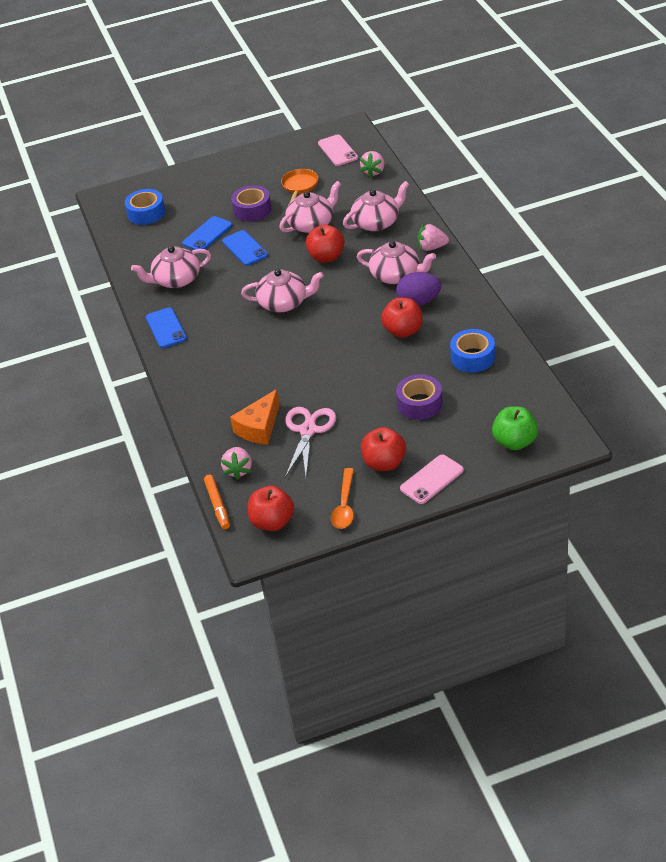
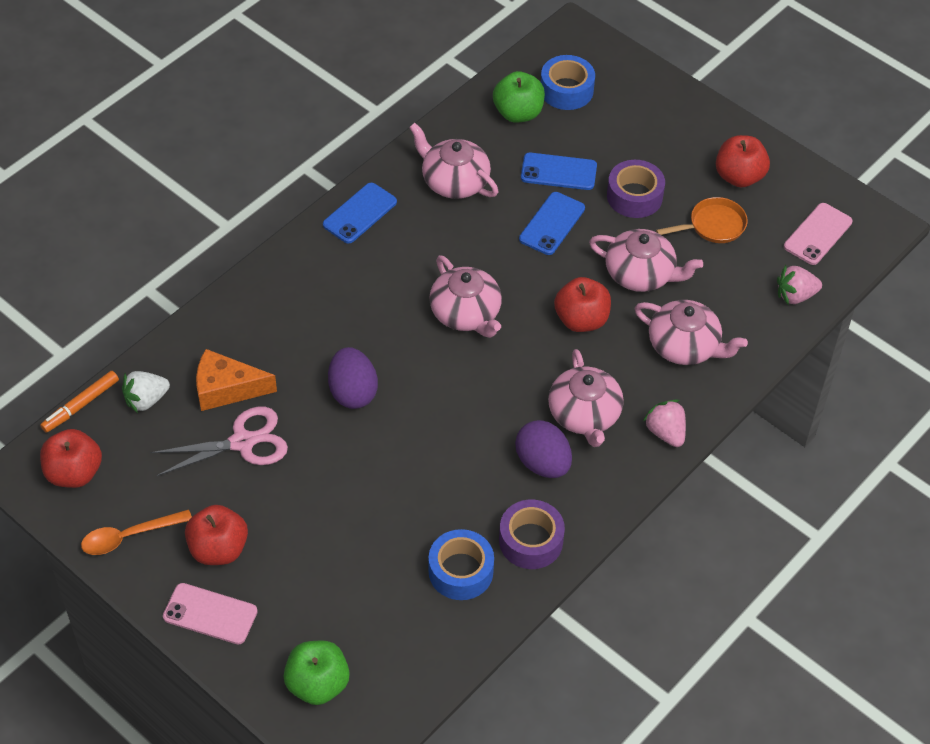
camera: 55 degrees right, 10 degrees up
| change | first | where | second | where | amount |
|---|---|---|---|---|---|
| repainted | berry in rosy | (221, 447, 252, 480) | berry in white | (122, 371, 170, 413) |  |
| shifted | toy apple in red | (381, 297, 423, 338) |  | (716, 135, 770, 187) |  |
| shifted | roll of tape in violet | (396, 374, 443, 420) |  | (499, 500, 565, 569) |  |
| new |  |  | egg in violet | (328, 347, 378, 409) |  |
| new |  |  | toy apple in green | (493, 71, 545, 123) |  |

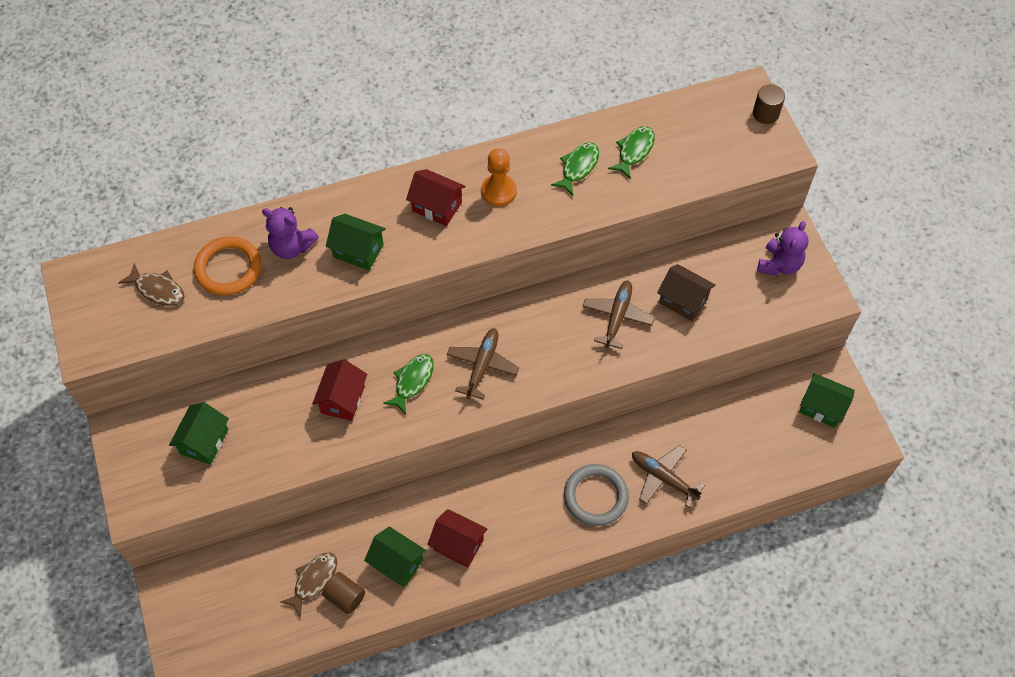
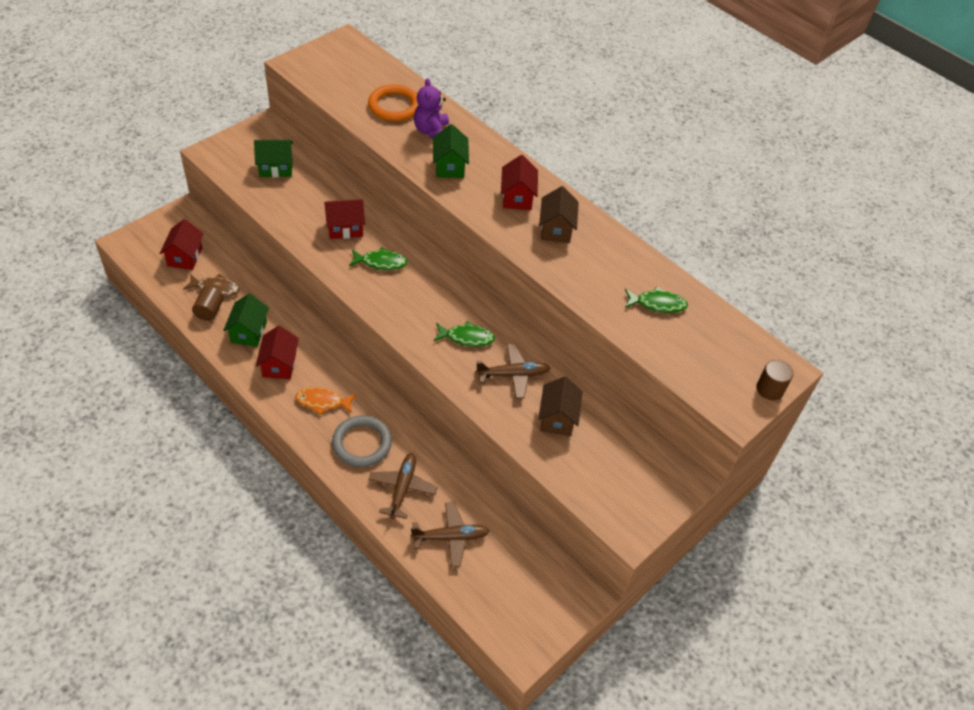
camera: 60 degrees right, 10 degrees down
| change | first | where | second | where | amount |
|---|---|---|---|---|---|
| gone | fish in russet | (118, 263, 184, 306) |  |  |  |
| shifted | plane in russet | (447, 328, 519, 400) |  | (410, 502, 490, 567) |  |
| swapped | chess pawn in bright orange | (481, 148, 517, 206) | house in russet | (539, 186, 579, 243) |  |
| shifted | fish in green | (551, 142, 599, 196) |  | (434, 321, 495, 347) |  |
| gone | teddy in violet | (757, 221, 809, 276) |  |  |  |
| gone | house in green | (799, 373, 855, 428) |  |  |  |
| new |  |  | house in red | (160, 219, 204, 270) |  |
| new |  |  | fish in bright orange | (295, 387, 356, 415) |  |

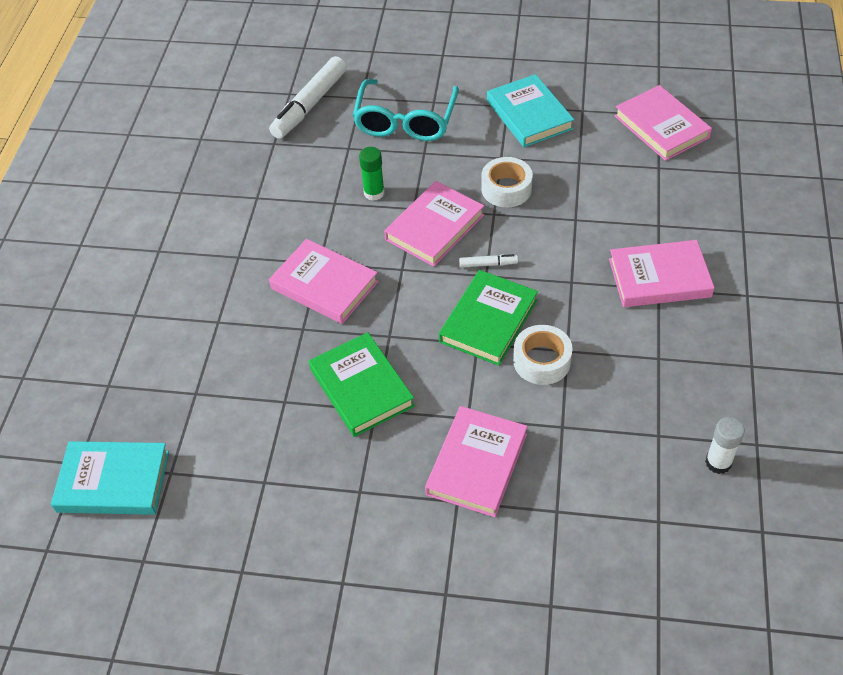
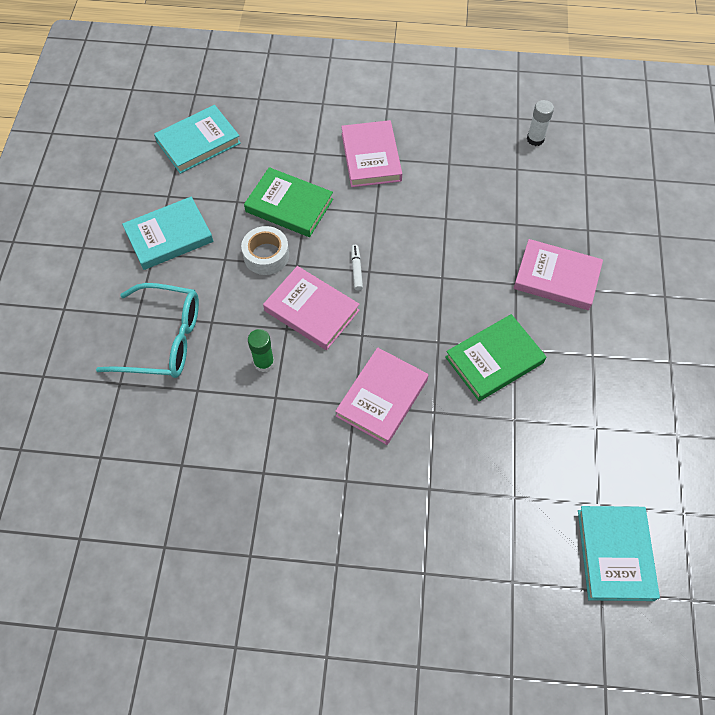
camera: 95 degrees left, 10 degrees up
| change | first | where | second | where | amount |
|---|---|---|---|---|---|
| gone | marker in white | (269, 56, 347, 139) |  |  |  |
| shifted | hardback in green | (439, 270, 538, 366) |  | (244, 167, 333, 237) |  |
| gone | roll of tape in white | (513, 325, 573, 385) |  |  |  |
| repainted | hardback in rosy | (614, 85, 712, 161) | hardback in aqua | (154, 105, 241, 174) |  |

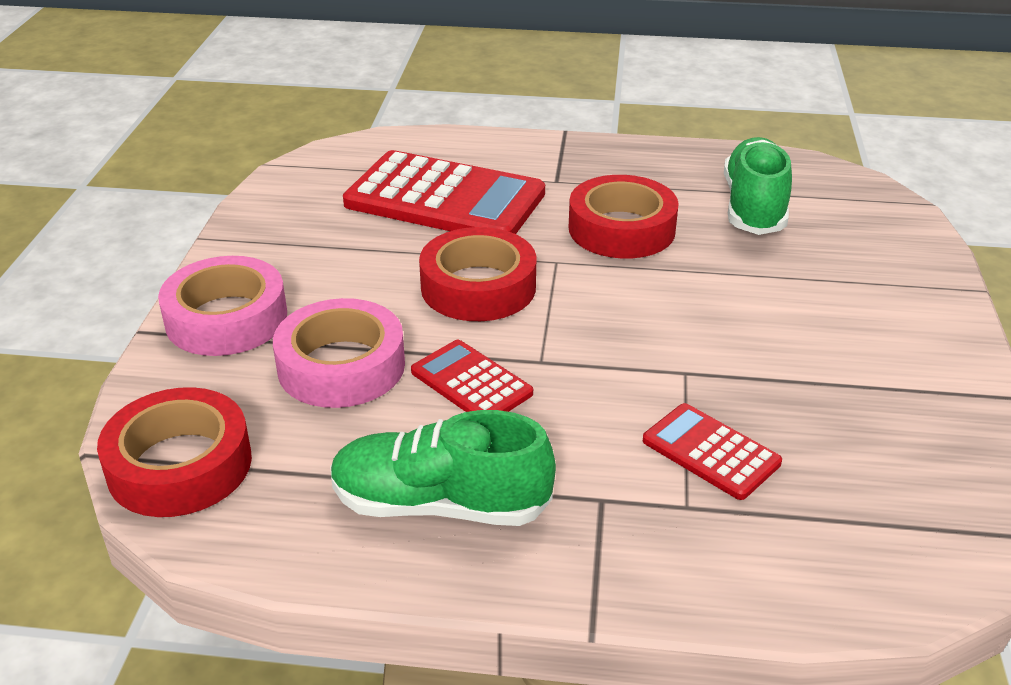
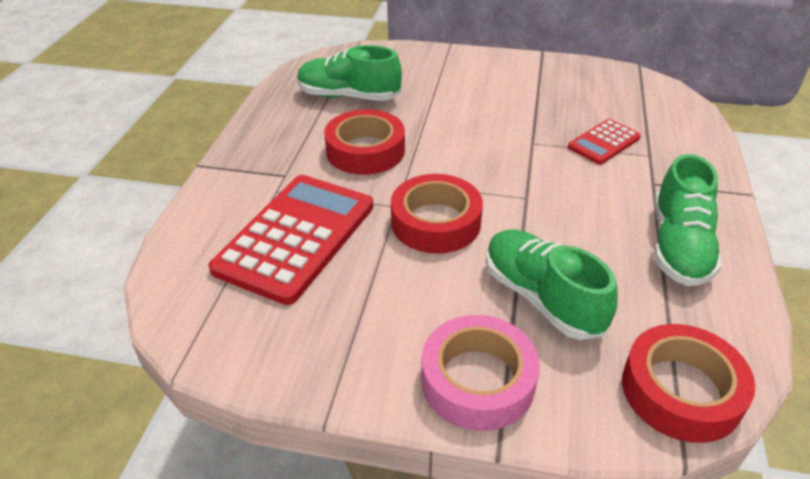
camera: 85 degrees left, 5 degrees up
| change | first | where | second | where | amount |
|---|---|---|---|---|---|
| swapped | roll of tape in rosy | (273, 298, 405, 408) | sneaker in green | (486, 229, 618, 340) |  |
| gone | pocket calculator in red | (411, 340, 533, 412) |  |  |  |

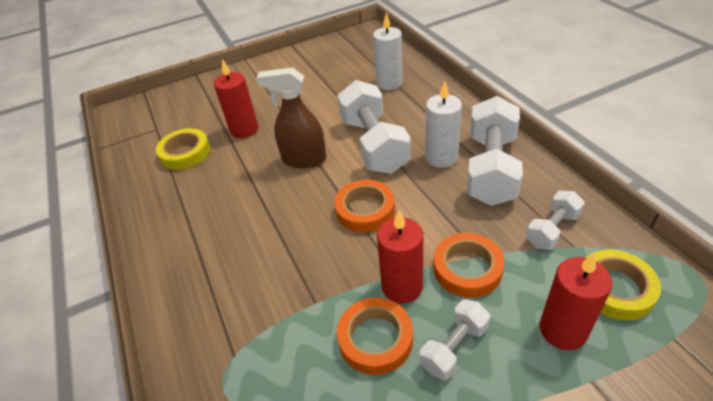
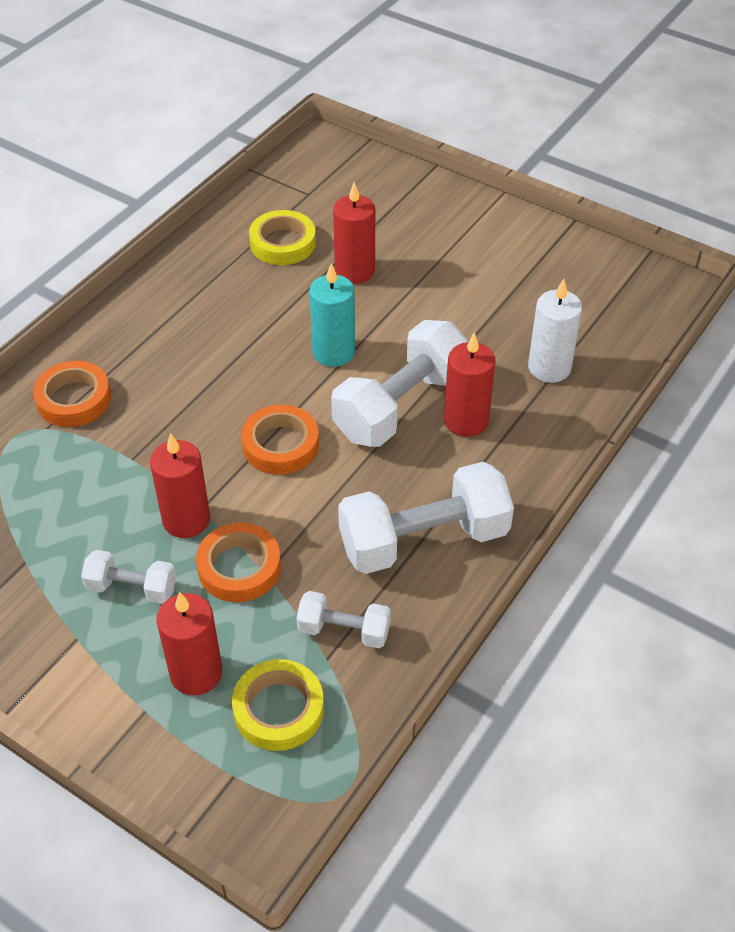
camera: 55 degrees right, 5 degrees up
| change | first | where | second | where | amount |
|---|---|---|---|---|---|
| swapped | spray cleaner in russet | (256, 67, 326, 168) | pillar candle in aqua | (310, 263, 355, 367) |  |
| shifted | roll of tape in bright orange | (337, 297, 413, 375) |  | (33, 361, 111, 427) |  |
| gone | pillar candle in white | (425, 81, 462, 168) |  |  |  |
| new |  |  | pillar candle in red | (444, 332, 495, 437) |  |

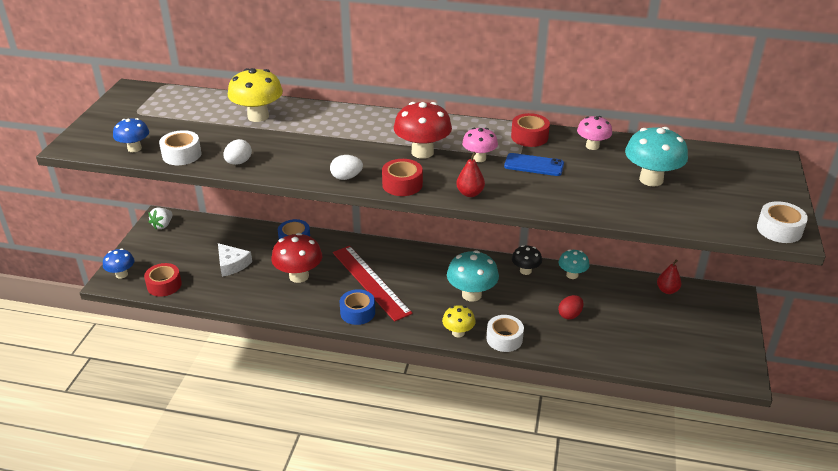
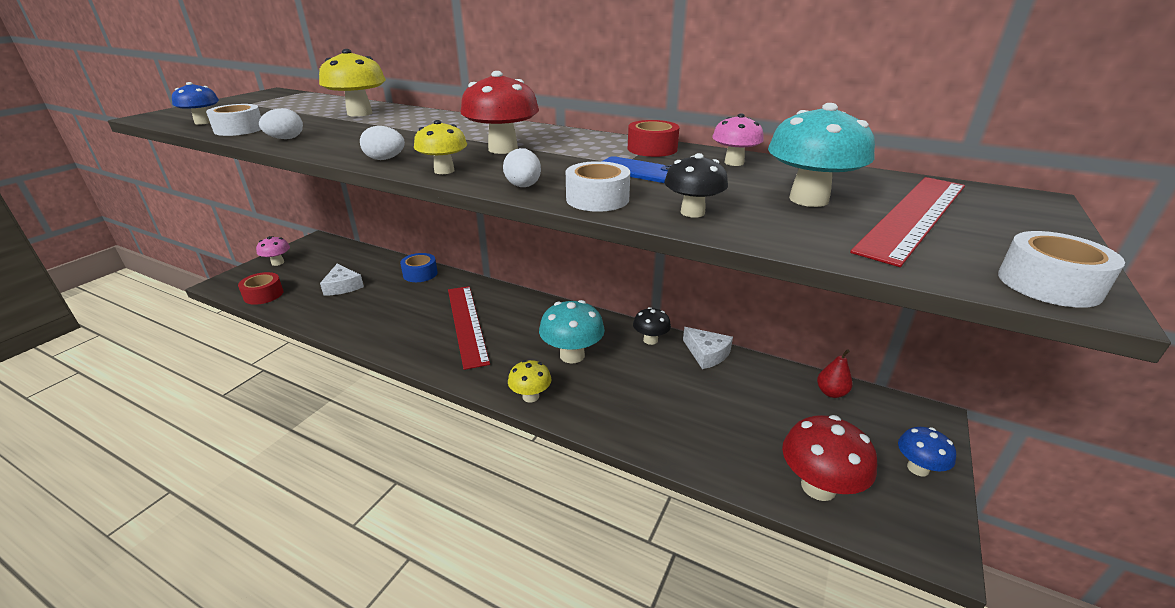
camera: 15 degrees right, 5 degrees down
| change | first | where | second | where | amount |
|---|---|---|---|---|---|
| shifted | fungus in royal blue | (103, 248, 135, 279) |  | (898, 427, 956, 476) |  |
| gone | berry in white | (148, 208, 173, 230) |  |  |  |
| shifted | fungus in red | (271, 233, 322, 283) |  | (782, 415, 877, 501) |  |
| gone | roll of tape in royal blue | (340, 289, 375, 325) |  |  |  |
| swapped | roll of tape in red | (382, 159, 423, 196) | fungus in golden | (414, 120, 467, 174) |  |
| swapped | pear fruit in red | (456, 152, 485, 197) | egg in white | (503, 148, 541, 187) |  |
| shifted | fungus in rosy | (462, 128, 498, 162) |  | (256, 236, 290, 266) |  |
| shifted | roll of tape in white | (486, 315, 524, 352) |  | (566, 161, 630, 212) |  |
| gone | egg in red | (558, 295, 584, 319) |  |  |  |
| swapped | fungus in aqua | (559, 249, 589, 279) | cheese in white | (683, 327, 733, 369) |  |
| new |  |  | fungus in ebony | (664, 153, 728, 218) |  |
| new |  |  | straightedge in red | (850, 177, 965, 267) |  |

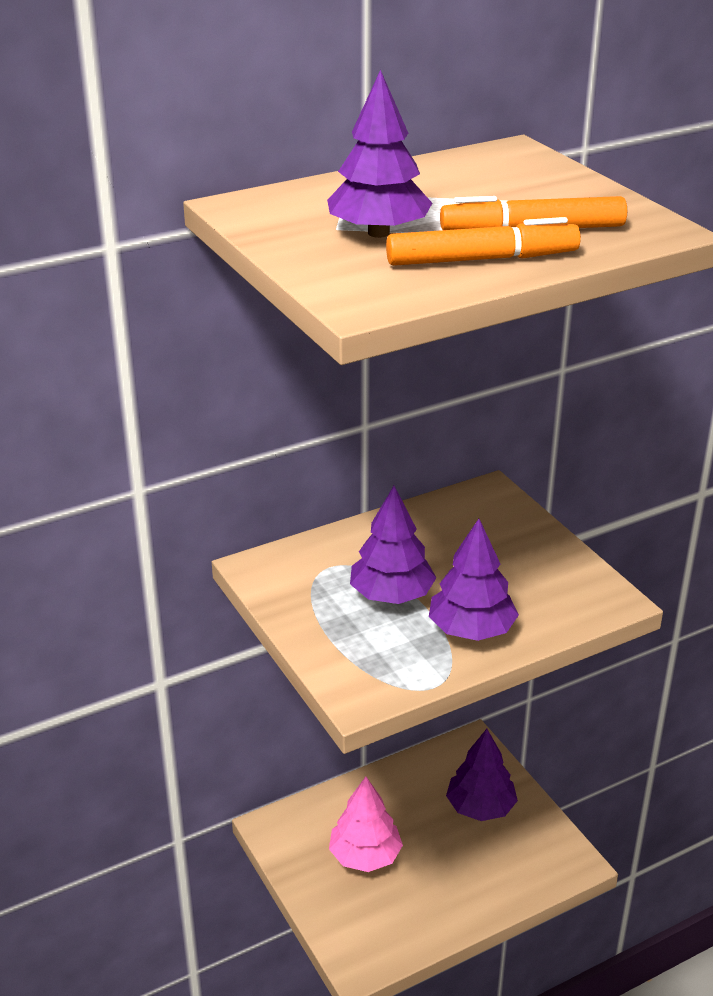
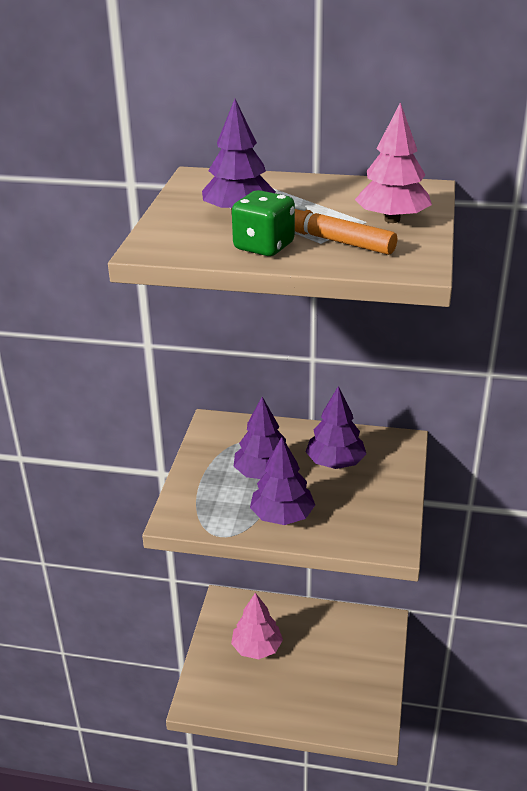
camera: 40 degrees right, 0 degrees up
| change | first | where | second | where | amount |
|---|---|---|---|---|---|
| swapped | marker in bright orange | (386, 217, 581, 266) | die in green | (232, 190, 295, 256) |  |
| shifted | toy tree in violet | (446, 729, 518, 821) |  | (306, 386, 366, 469) |  |
| new |  |  | toy tree in rosy | (355, 102, 432, 223) |  |

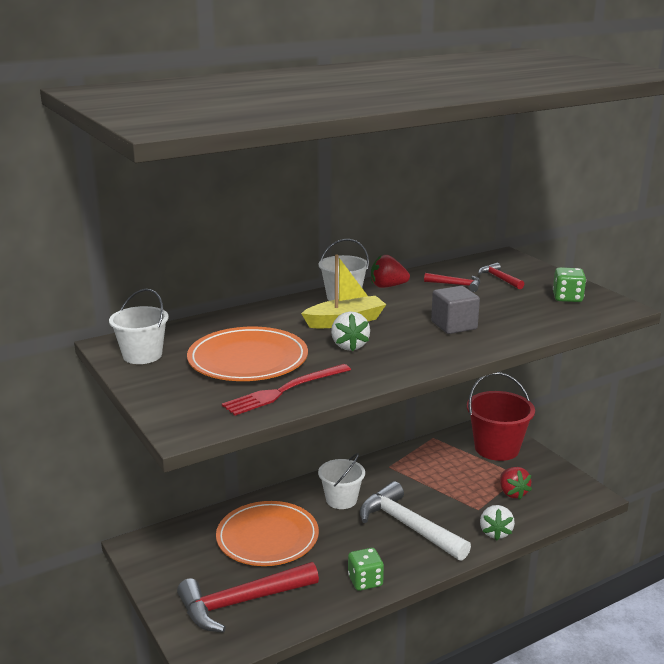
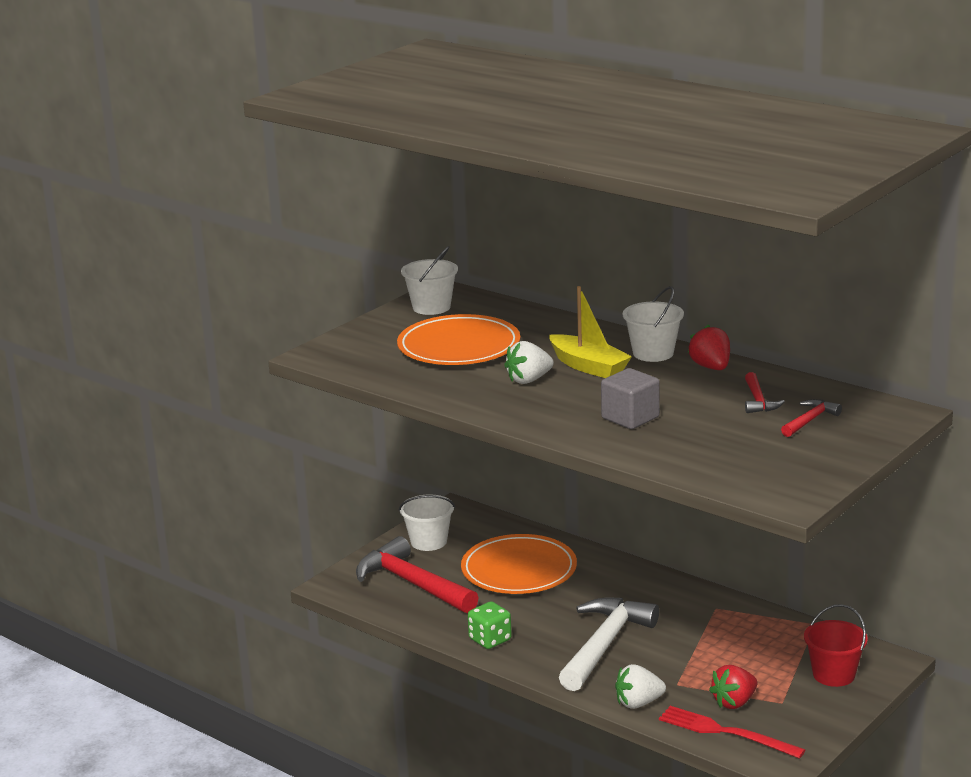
camera: 70 degrees right, 0 degrees up
| change | first | where | second | where | amount |
|---|---|---|---|---|---|
| shifted | fork in red | (222, 364, 351, 416) |  | (659, 706, 805, 759) |  |
| shifted | pail in white | (318, 453, 365, 509) |  | (399, 495, 455, 551) |  |
| scaled | pail in red | (467, 372, 535, 461) |  | (804, 604, 868, 687) | x0.64 |
| gone | die in green | (553, 267, 586, 302) |  |  |  |

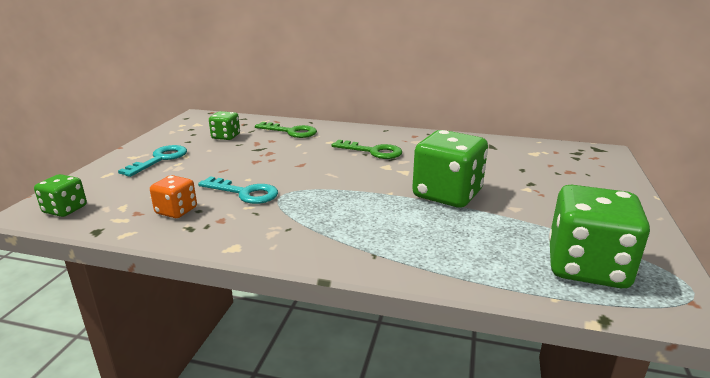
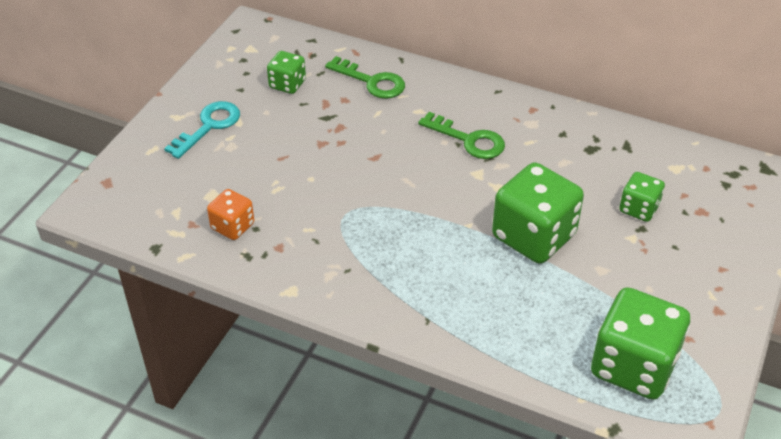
camera: 10 degrees right, 20 degrees up
| change | first | where | second | where | amount |
|---|---|---|---|---|---|
| shifted | die in green | (34, 174, 87, 217) |  | (619, 172, 665, 222) |  |
| gone | latchkey in aqua | (198, 176, 278, 204) |  |  |  |

